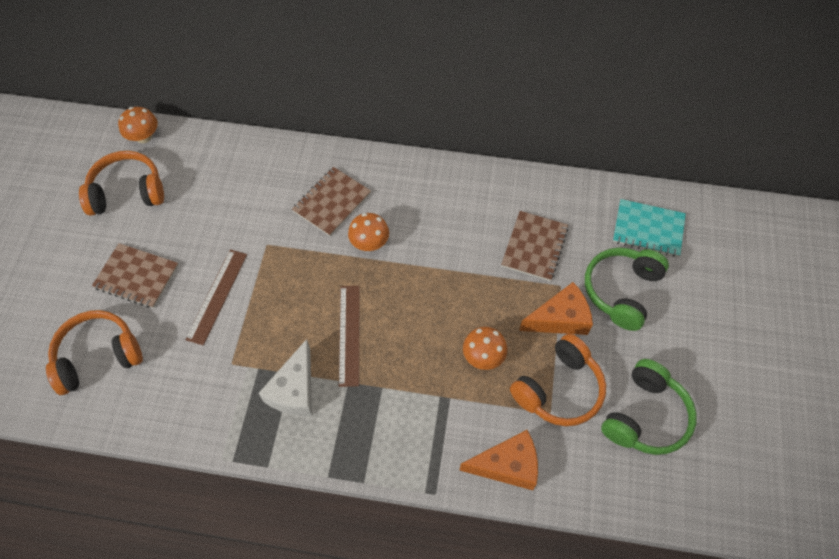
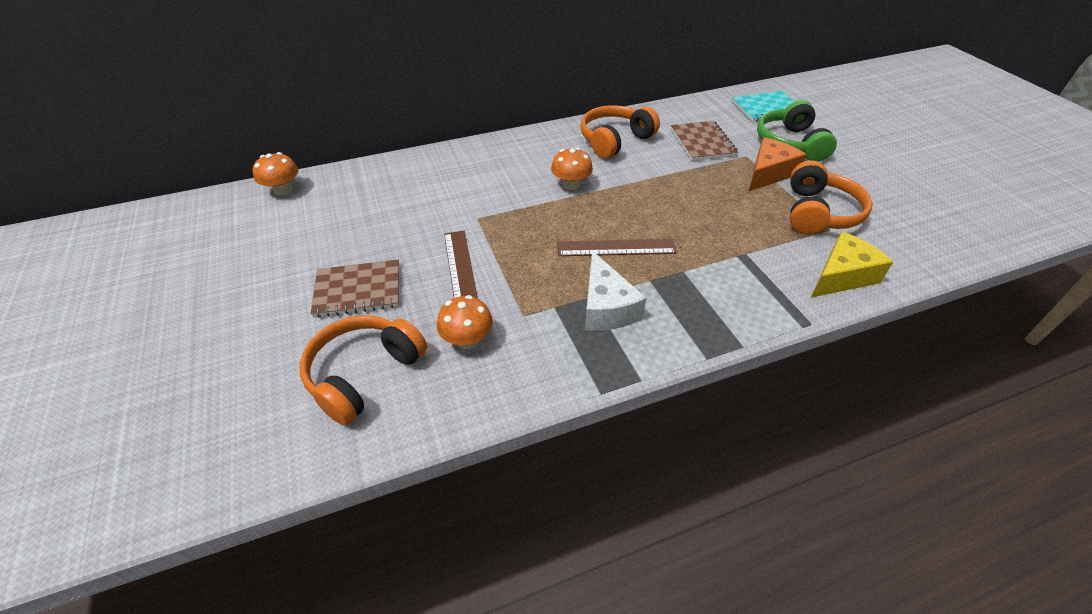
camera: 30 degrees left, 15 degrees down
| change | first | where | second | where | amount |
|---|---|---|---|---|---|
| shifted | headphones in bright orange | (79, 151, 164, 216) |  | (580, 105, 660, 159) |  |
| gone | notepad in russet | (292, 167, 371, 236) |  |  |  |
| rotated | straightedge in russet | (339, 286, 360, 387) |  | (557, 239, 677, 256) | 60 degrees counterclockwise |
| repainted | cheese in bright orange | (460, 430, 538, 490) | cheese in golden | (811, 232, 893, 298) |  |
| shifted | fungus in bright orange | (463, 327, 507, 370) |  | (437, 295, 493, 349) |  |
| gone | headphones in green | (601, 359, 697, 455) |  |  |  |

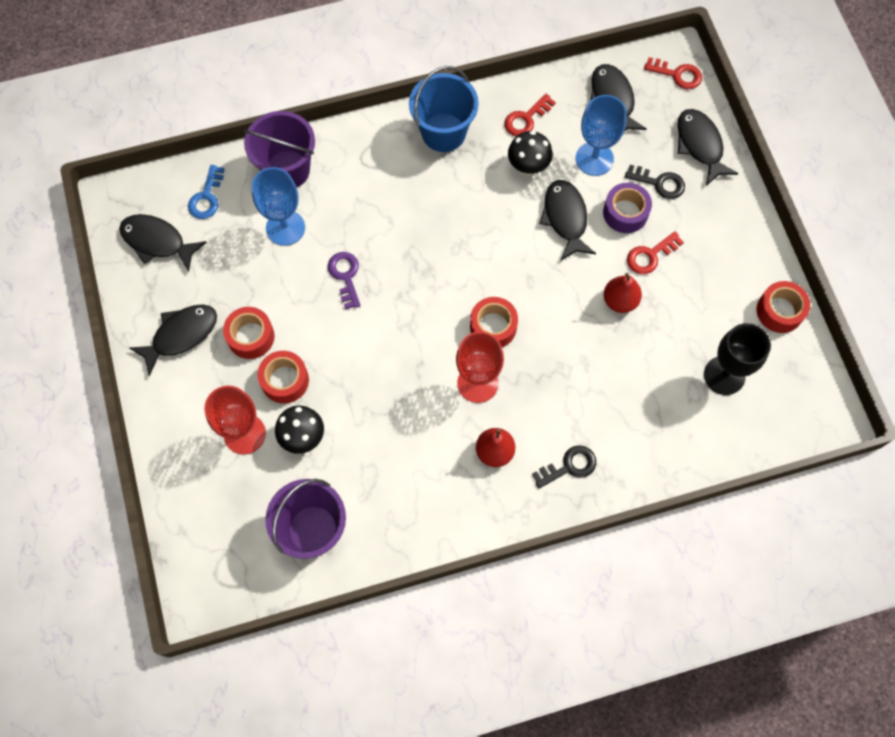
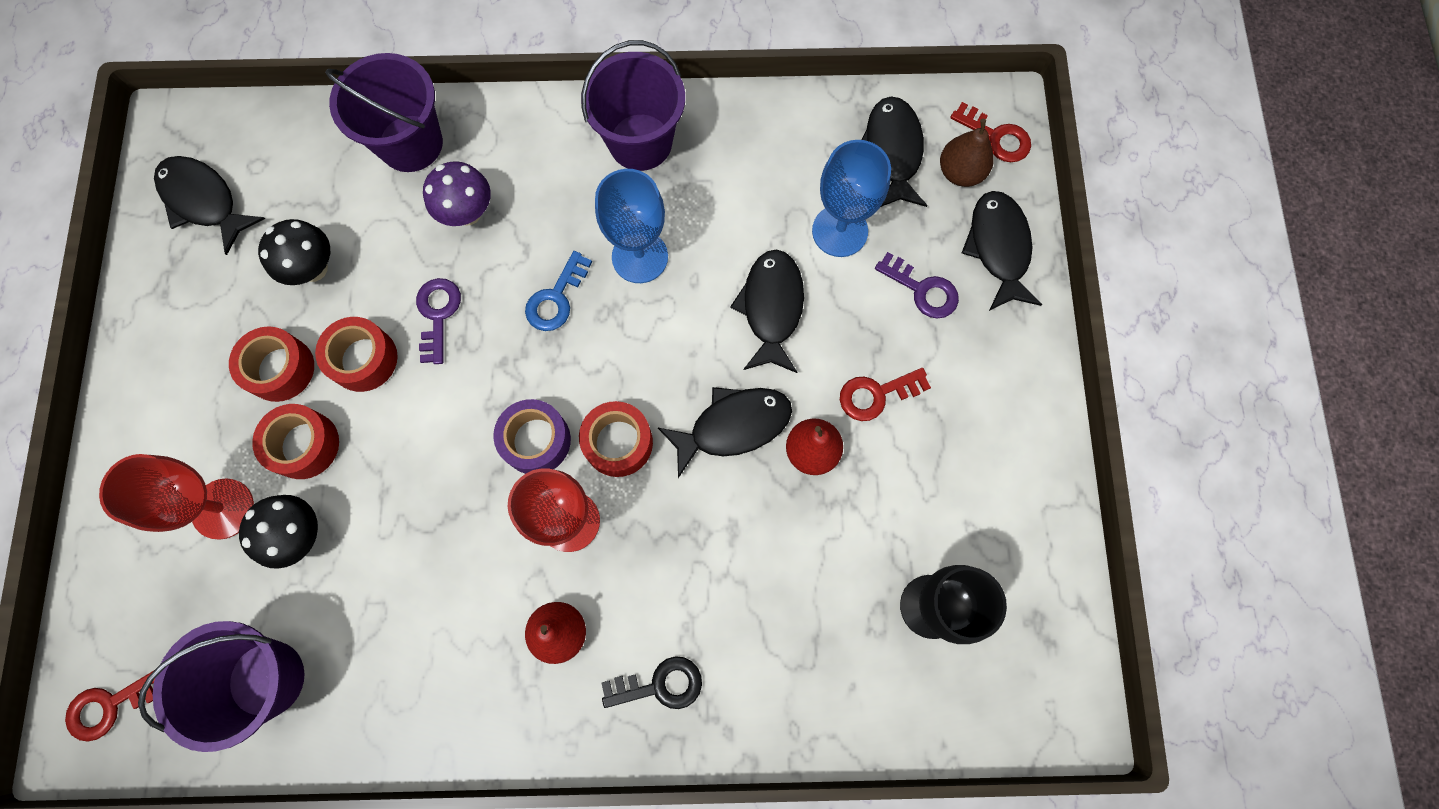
camera: 15 degrees right, 5 degrees up
| change | first | where | second | where | amount |
|---|---|---|---|---|---|
| shifted | fish in ebony | (129, 304, 217, 376) |  | (658, 387, 792, 478) |  |
| shifted | latchkey in royal blue | (188, 165, 225, 219) |  | (525, 251, 592, 331) |  |
| shifted | goblet in royal blue | (251, 167, 305, 246) |  | (595, 169, 668, 283) |  |
| repainted | pail in royal blue | (409, 66, 479, 152) | pail in violet | (581, 40, 685, 171) |  |
| shifted | latchkey in red | (504, 94, 556, 136) |  | (65, 671, 155, 742) |  |
| shifted | fungus in ebony | (508, 131, 553, 175) |  | (258, 219, 330, 285) |  |
| shifted | roll of tape in violet | (603, 183, 652, 233) |  | (493, 399, 571, 474) |  |
| repainted | latchkey in ebony | (625, 165, 685, 199) | latchkey in violet | (875, 252, 959, 319) |  |
| shifted | roll of tape in red | (757, 281, 810, 333) |  | (315, 317, 398, 392) |  |
| new |  |  | fungus in violet | (423, 161, 491, 226) |  |
| new |  |  | pear fruit in russet | (940, 119, 994, 187) |  |

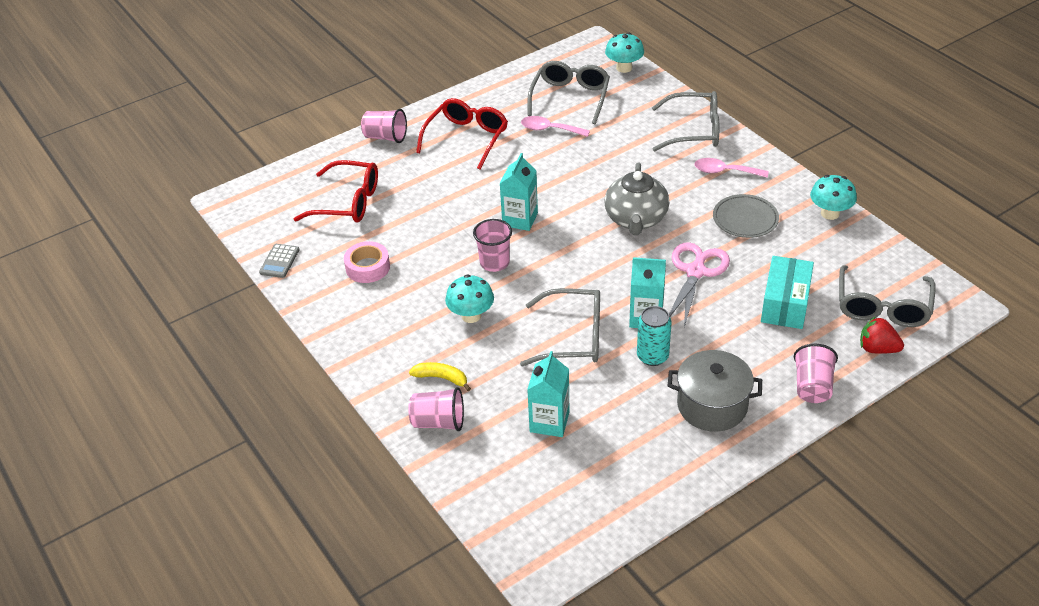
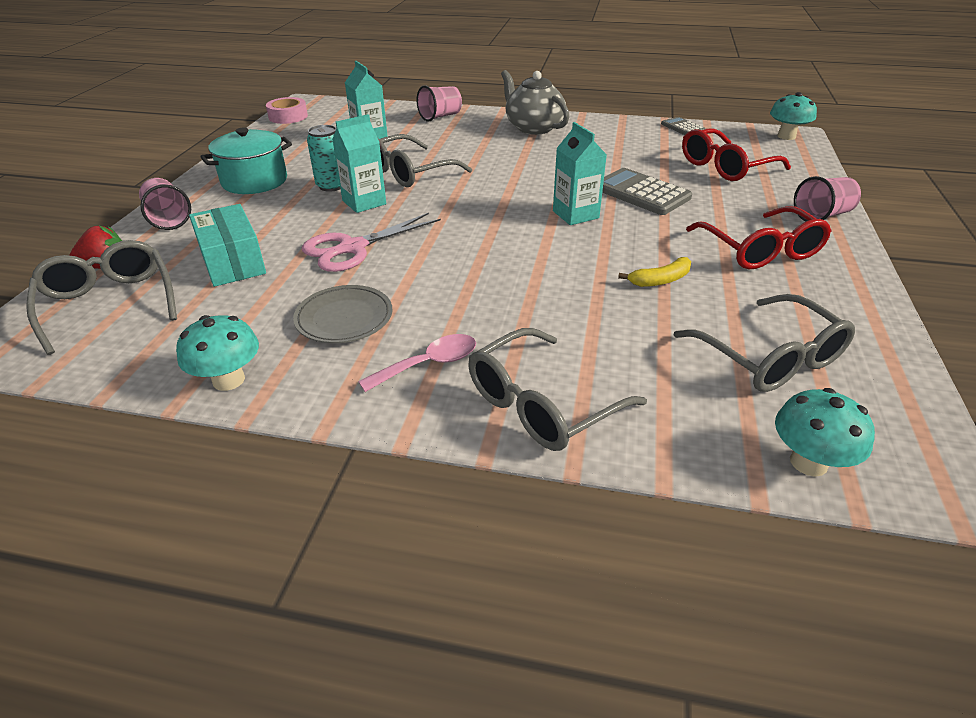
camera: 135 degrees right, 5 degrees down
| change | first | where | second | where | amount |
|---|---|---|---|---|---|
| shifted | roll of tape in rosy | (344, 241, 390, 283) |  | (266, 97, 308, 124) |  |
| shifted | toy banana in golden | (409, 362, 471, 391) |  | (618, 257, 691, 287) |  |
| shifted | fungus in aqua | (445, 275, 494, 323) |  | (770, 92, 817, 140) |  |
| gone | tumbler in rosy | (473, 219, 512, 272) |  |  |  |
| gone | spoon in rosy | (521, 116, 590, 137) |  |  |  |
| shifted | tea pot in ash-grey | (604, 162, 669, 235) |  | (501, 70, 569, 135) |  |
| repainted | cooking pot in ash-grey | (668, 350, 762, 432) | cooking pot in aqua | (200, 127, 292, 194) |  |
| rotated | shears in rosy | (669, 242, 730, 327) |  | (302, 213, 441, 272) | 75 degrees clockwise |
| new |  |  | pocket calculator in ash-grey | (602, 168, 692, 215) |  |

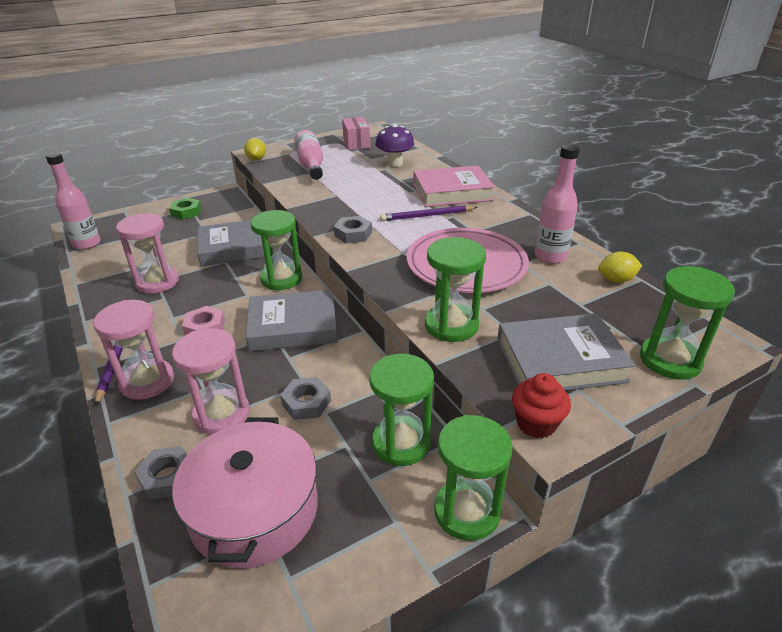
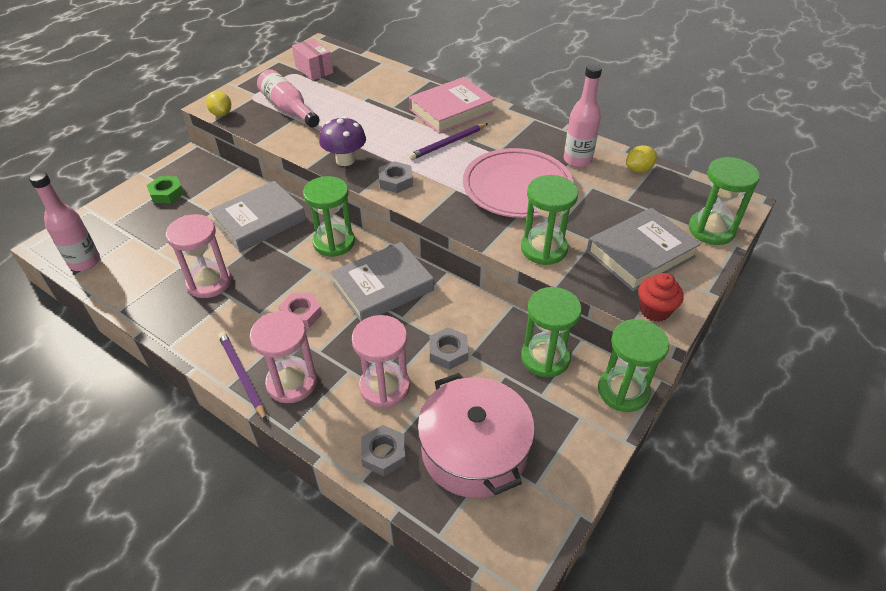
camera: 25 degrees left, 10 degrees up
| change | first | where | second | where | amount |
|---|---|---|---|---|---|
| shifted | fungus in violet | (375, 124, 414, 167) |  | (319, 116, 366, 166) |  |

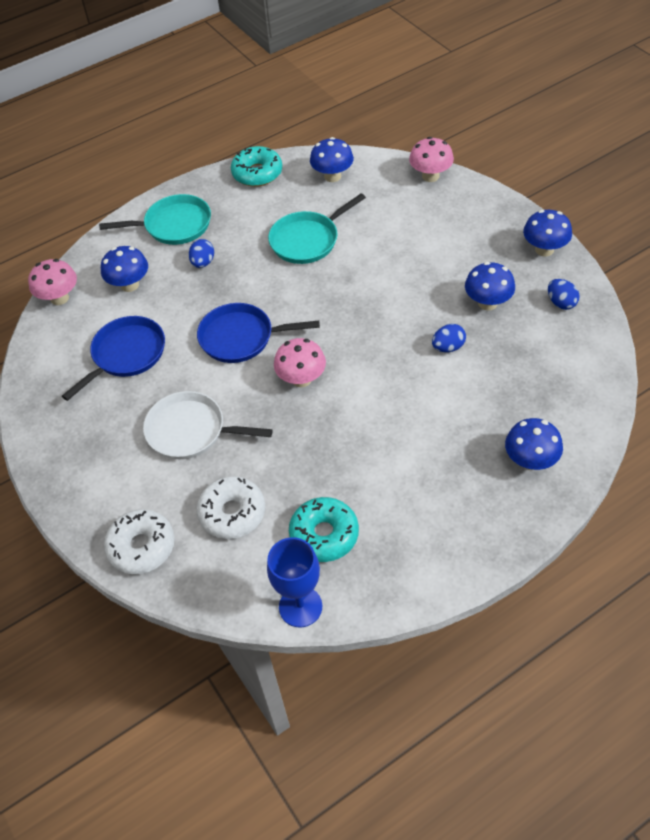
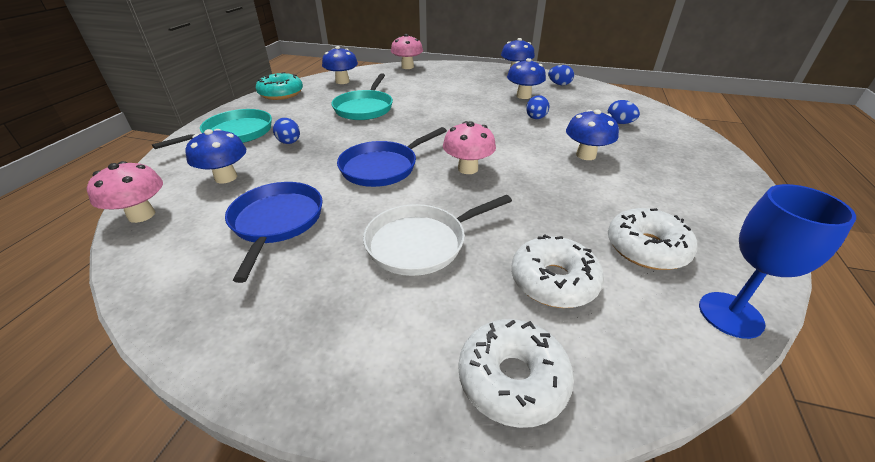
camera: 45 degrees left, 15 degrees down
| change | first | where | second | where | amount |
|---|---|---|---|---|---|
| repainted | doughnut in aqua | (289, 497, 359, 562) | doughnut in white | (608, 208, 697, 270) |  |
| shifted | fungus in royal blue | (505, 418, 563, 470) |  | (566, 109, 619, 160) |  |
| new |  |  | egg in royal blue | (607, 100, 640, 124) |  |

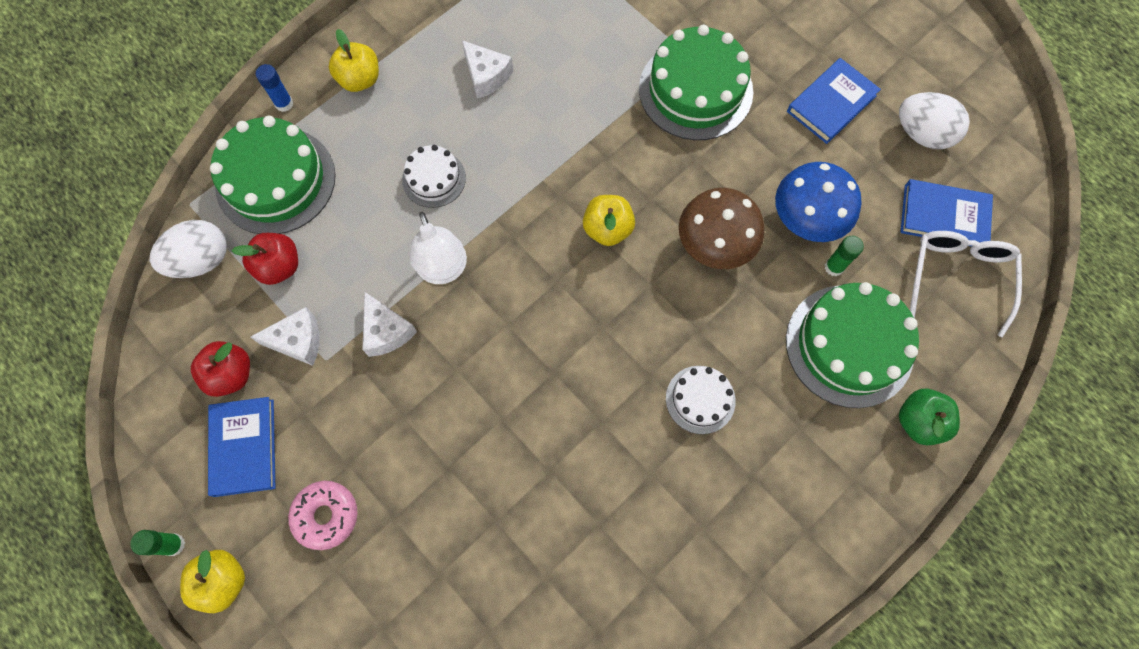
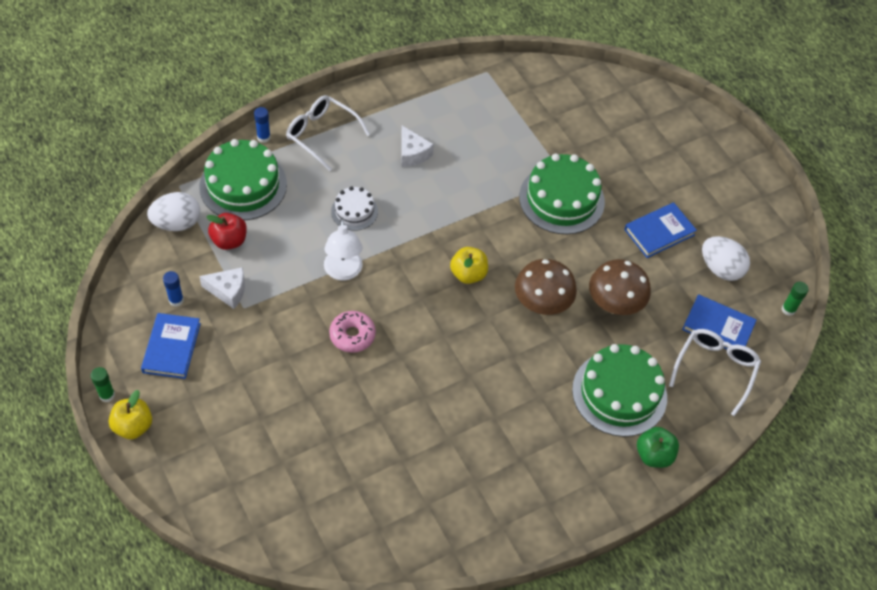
camera: 10 degrees right, 15 degrees down
| change | first | where | second | where | amount |
|---|---|---|---|---|---|
| swapped | toy apple in red | (191, 341, 250, 397) | glue stick in royal blue | (163, 271, 184, 307) |  |
| shifted | doughnut in rosy | (288, 481, 358, 550) |  | (329, 311, 376, 353) |  |
| swapped | toy apple in golden | (329, 29, 379, 92) | eyeglasses in white | (286, 95, 370, 171) |  |
| gone | cheese in white | (362, 292, 417, 357) |  |  |  |
| gone | gateau in white | (666, 366, 736, 434) |  |  |  |
| repainted | fungus in royal blue | (775, 162, 862, 242) | fungus in russet | (589, 259, 651, 315) |  |
| shifted | glue stick in green | (825, 236, 864, 276) |  | (782, 282, 809, 316) |  |

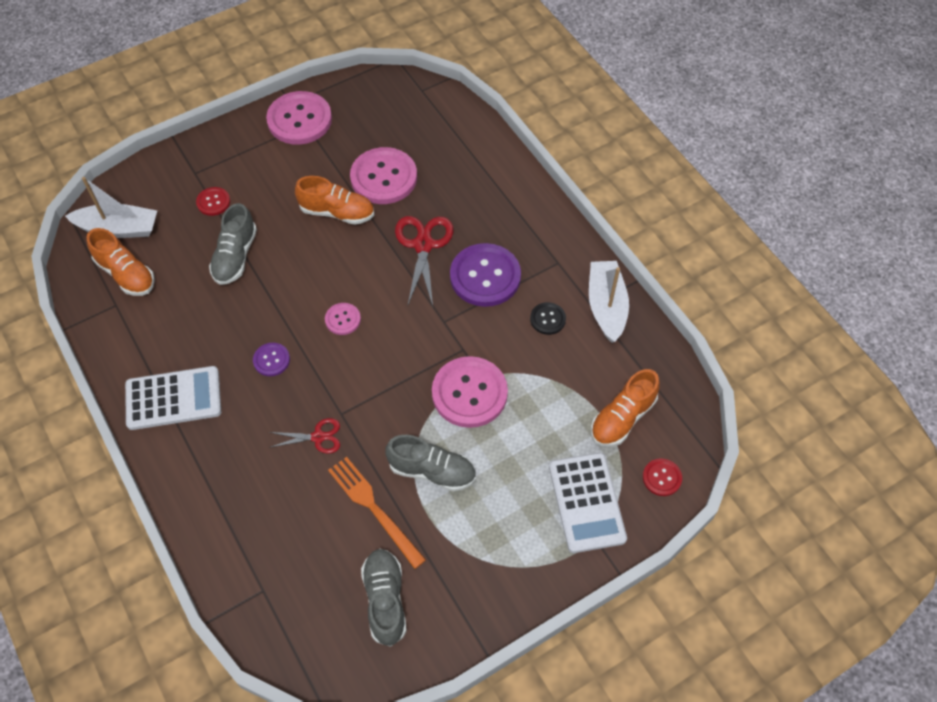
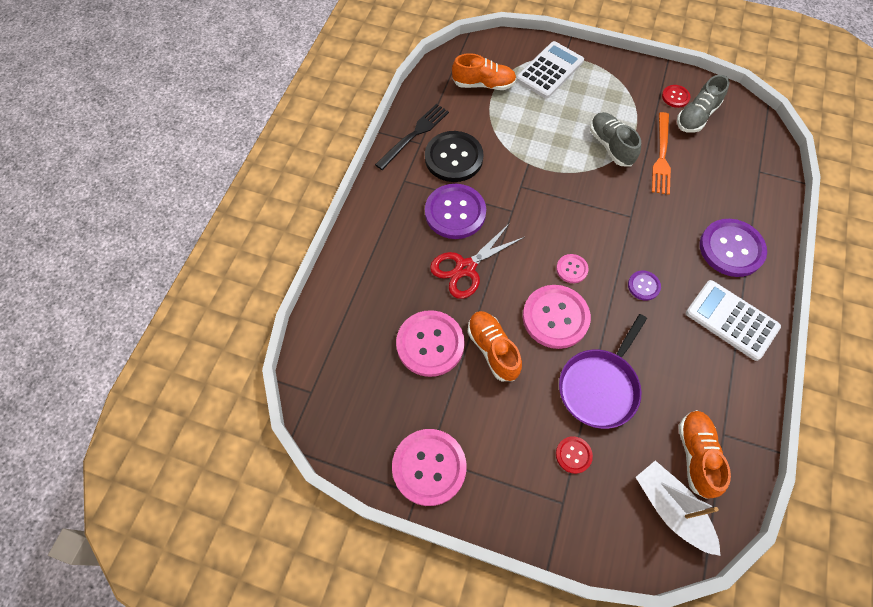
camera: 130 degrees left, 5 degrees up
| change | first | where | second | where | amount |
|---|---|---|---|---|---|
| swapped | sneaker in ash-grey | (209, 203, 257, 285) | pan in violet | (559, 314, 647, 429) |  |
| gone | shears in red | (269, 418, 340, 454) |  |  |  |
| shifted | shirt button in rosy | (432, 356, 508, 428) |  | (523, 285, 591, 349) |  |
| scaled | shirt button in ebony | (530, 302, 566, 335) |  | (425, 131, 484, 182) | x2.04 |
| swapped | sailboat in white | (589, 261, 629, 343) | fork in ebony | (375, 104, 449, 170) |  |
| shifted | shirt button in red | (643, 458, 682, 496) |  | (662, 85, 691, 108) |  |
| new |  |  | shirt button in violet | (700, 219, 767, 277) |  |

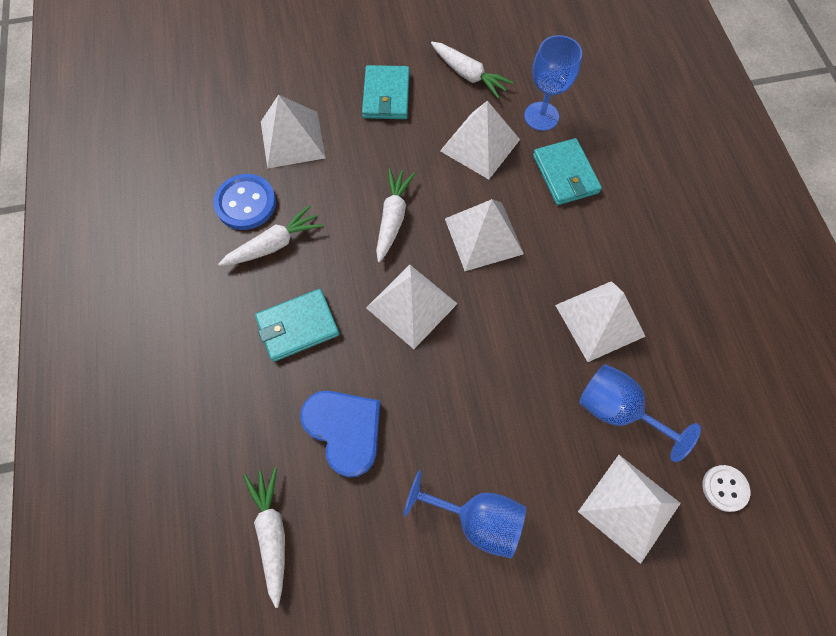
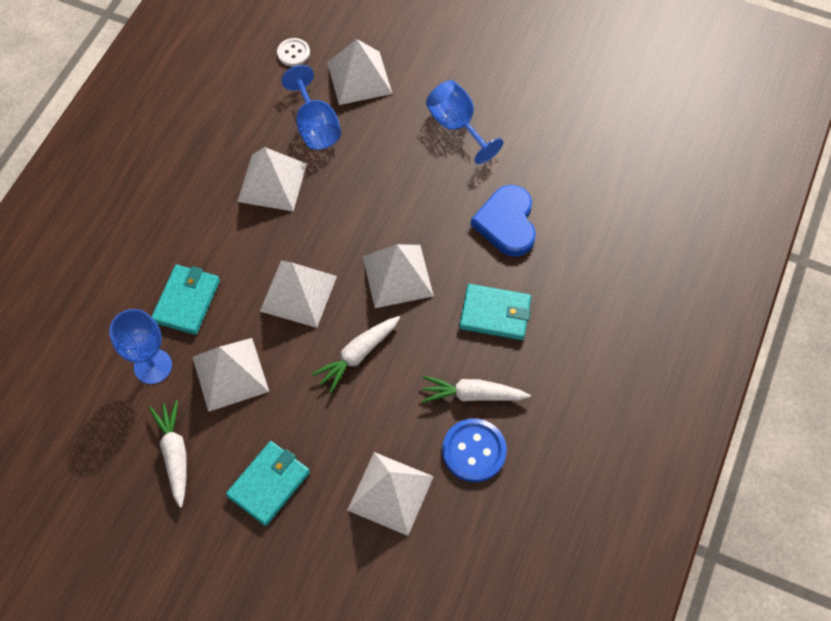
camera: 145 degrees left, 5 degrees down
| change | first | where | second | where | amount |
|---|---|---|---|---|---|
| gone | root vegetable in white | (243, 467, 285, 608) |  |  |  |

